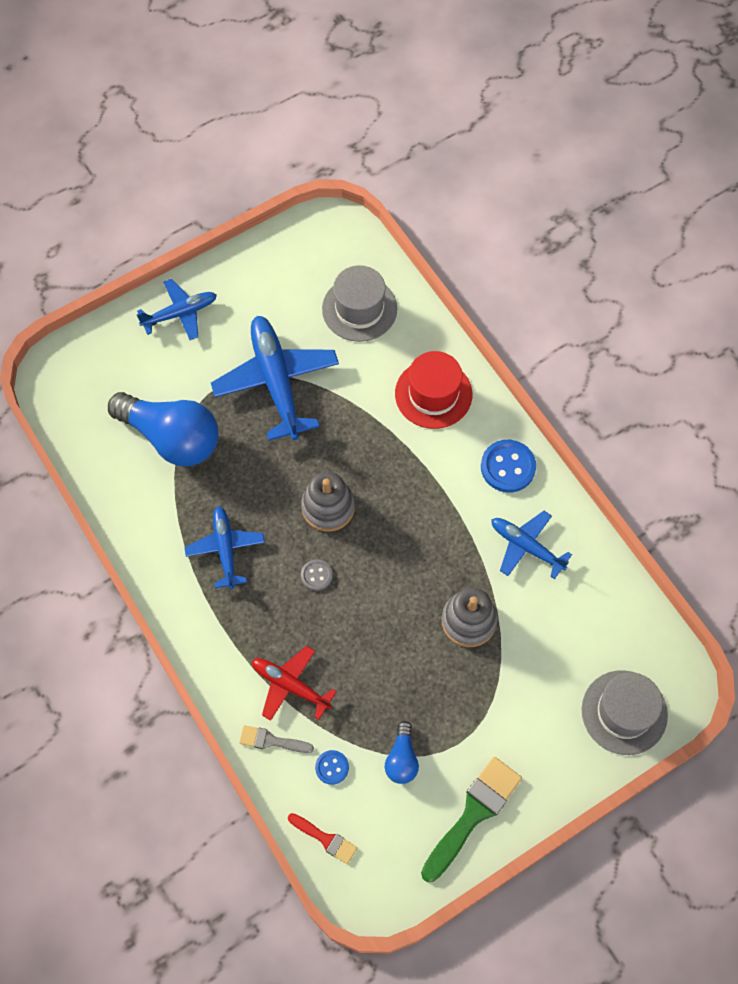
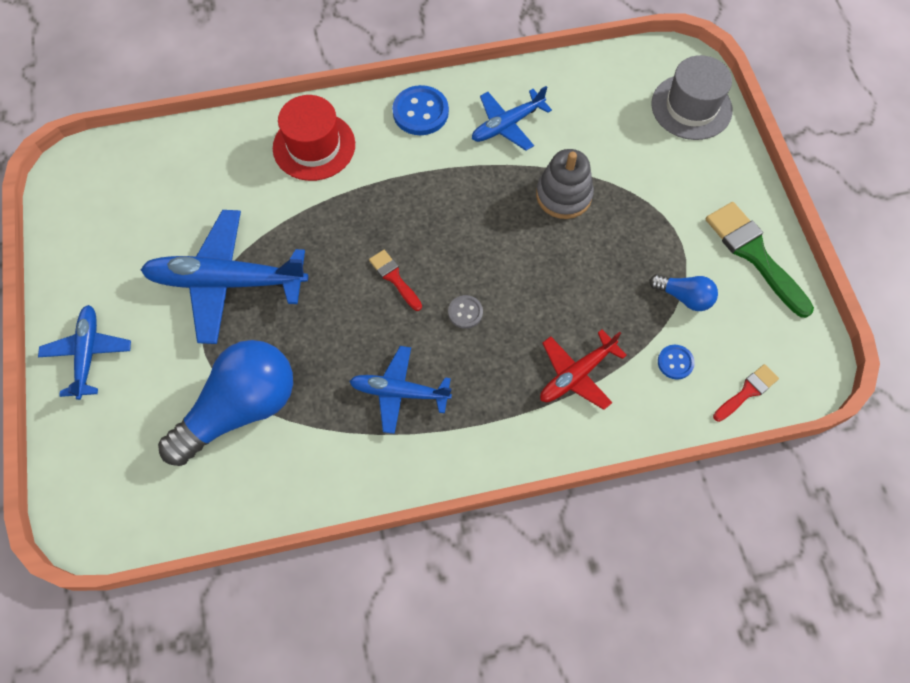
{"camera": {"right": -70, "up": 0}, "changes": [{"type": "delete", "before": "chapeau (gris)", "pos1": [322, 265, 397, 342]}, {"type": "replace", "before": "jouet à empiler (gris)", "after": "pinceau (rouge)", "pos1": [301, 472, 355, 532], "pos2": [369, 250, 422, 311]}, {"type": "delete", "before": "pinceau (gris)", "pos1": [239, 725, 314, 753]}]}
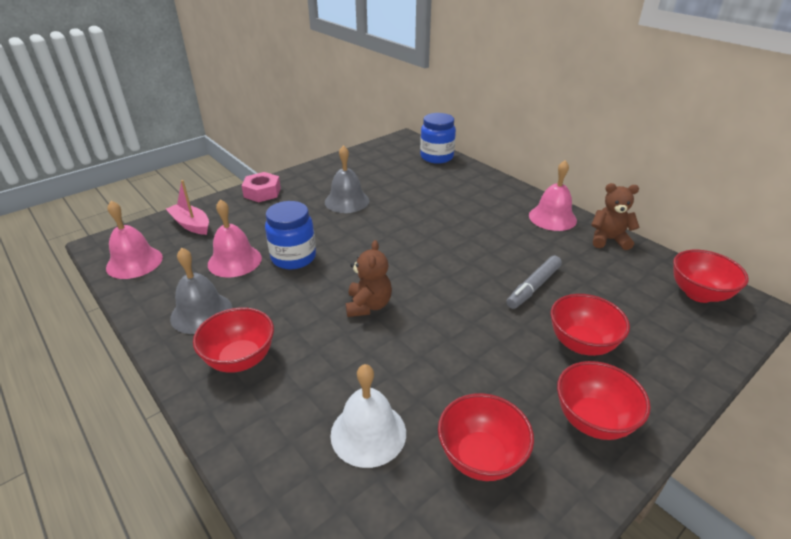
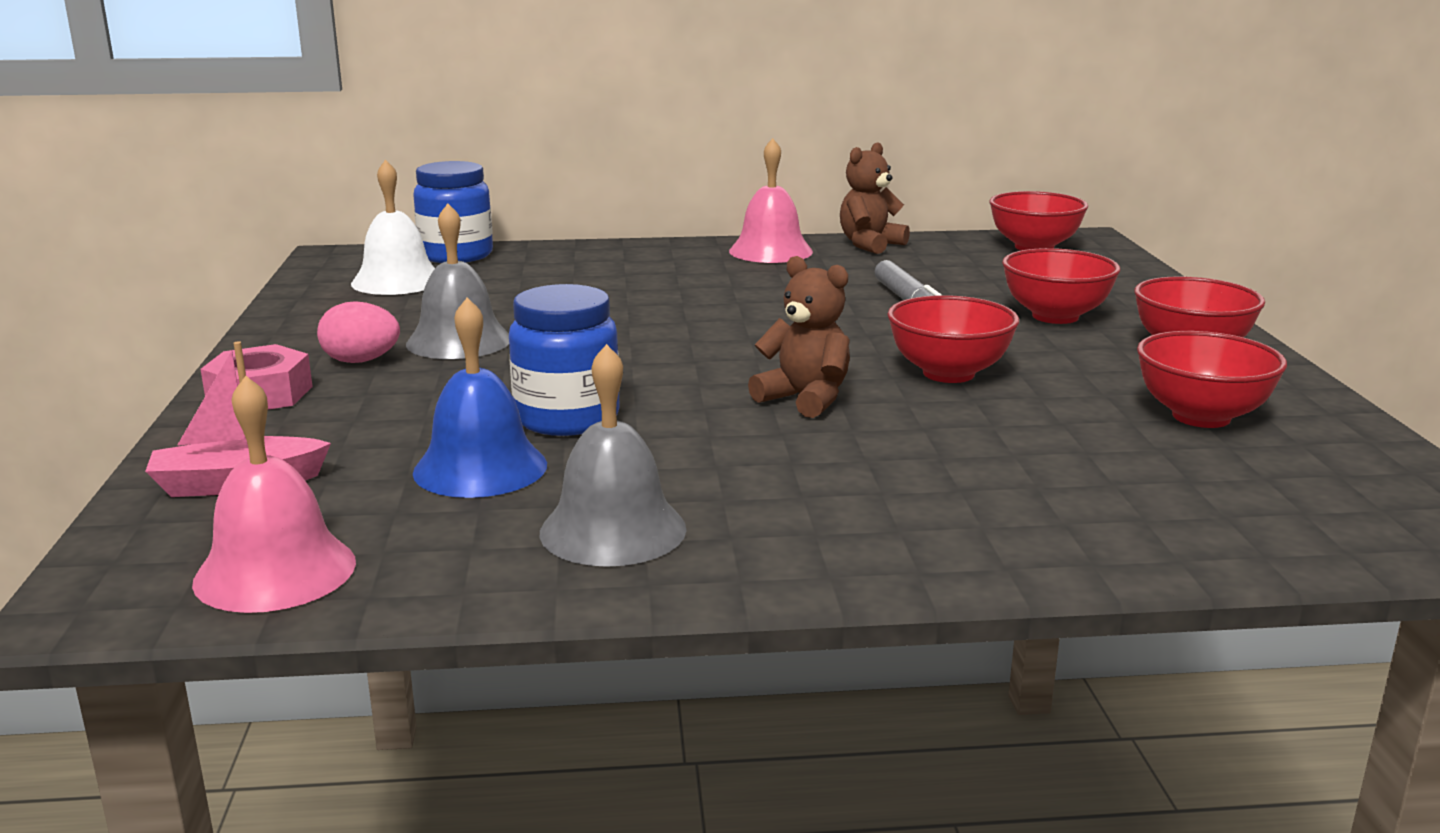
{"camera": {"right": -55, "up": -15}, "changes": [{"type": "recolor", "before": "cloche (rose)", "after": "cloche (bleu)", "pos1": [208, 199, 262, 277], "pos2": [413, 298, 547, 498]}, {"type": "move", "before": "bol (rouge)", "pos1": [193, 307, 274, 372], "pos2": [887, 295, 1019, 383]}, {"type": "move", "before": "cloche (blanc)", "pos1": [330, 364, 406, 468], "pos2": [351, 159, 435, 295]}, {"type": "insert", "after": "œuf (rose)", "pos2": [317, 301, 400, 363]}]}
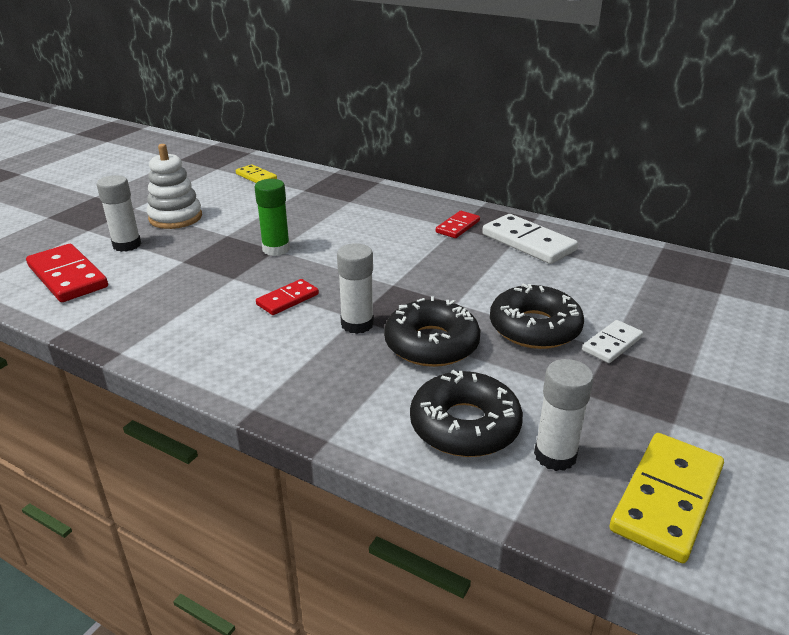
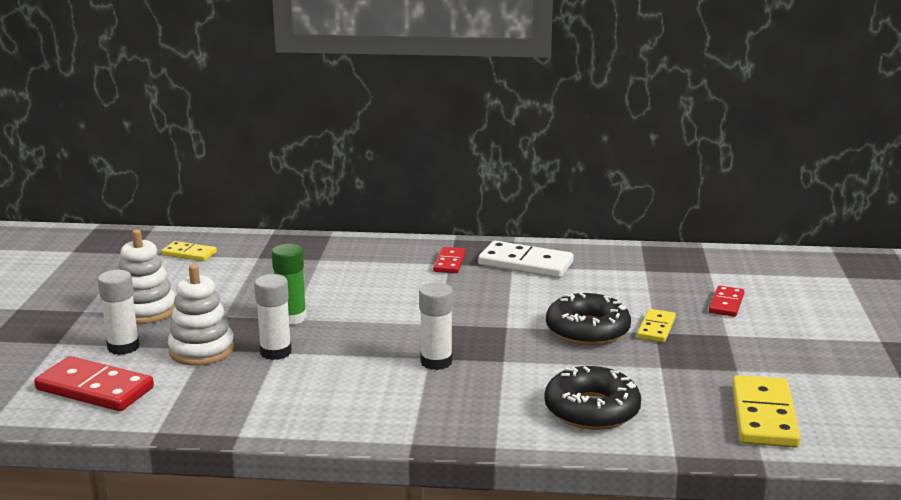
{"camera": {"right": -25, "up": -10}, "changes": [{"type": "move", "before": "domino (rouge)", "pos1": [256, 279, 319, 315], "pos2": [709, 286, 744, 317]}, {"type": "delete", "before": "beignet (noir)", "pos1": [384, 296, 480, 367]}, {"type": "recolor", "before": "domino (blanc)", "after": "domino (jaune)", "pos1": [582, 320, 643, 363], "pos2": [637, 309, 676, 342]}, {"type": "move", "before": "bâton de colle (blanc)", "pos1": [534, 359, 594, 471], "pos2": [254, 274, 292, 360]}, {"type": "insert", "after": "jouet à empiler (blanc)", "pos2": [168, 264, 234, 366]}]}
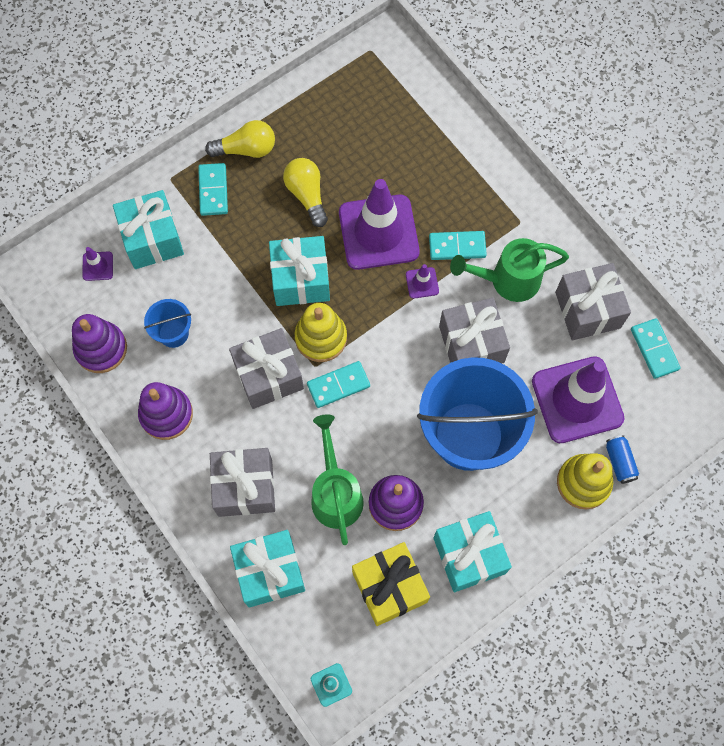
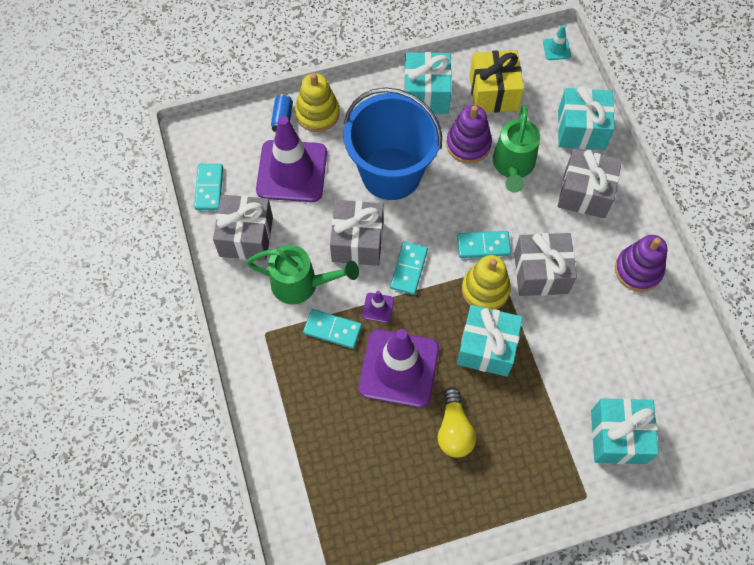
{"camera": {"right": -160, "up": -5}, "changes": [{"type": "delete", "before": "ampoule (jaune)", "pos1": [205, 120, 275, 158]}, {"type": "move", "before": "domino (turquoise)", "pos1": [198, 163, 228, 216], "pos2": [390, 242, 428, 295]}, {"type": "delete", "before": "cône de chantier (violet)", "pos1": [82, 247, 113, 281]}, {"type": "delete", "before": "seau (bleu)", "pos1": [144, 299, 191, 348]}, {"type": "delete", "before": "jouet à empiler (violet)", "pos1": [72, 314, 127, 373]}]}
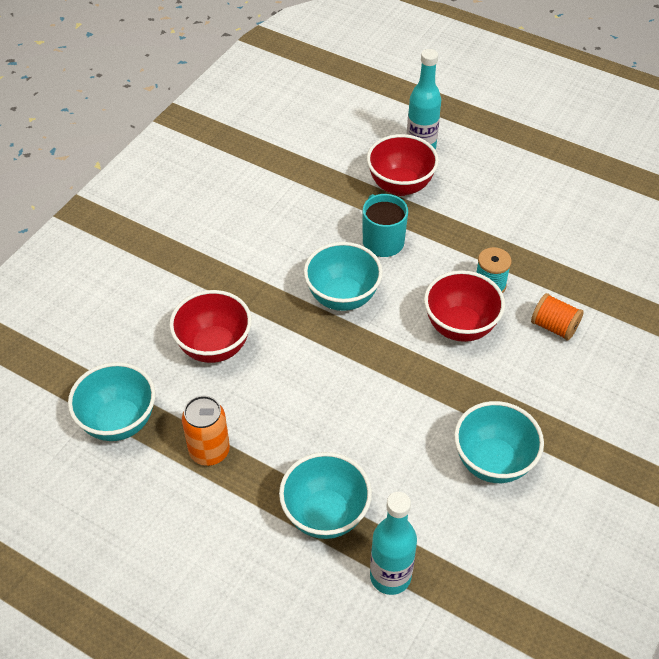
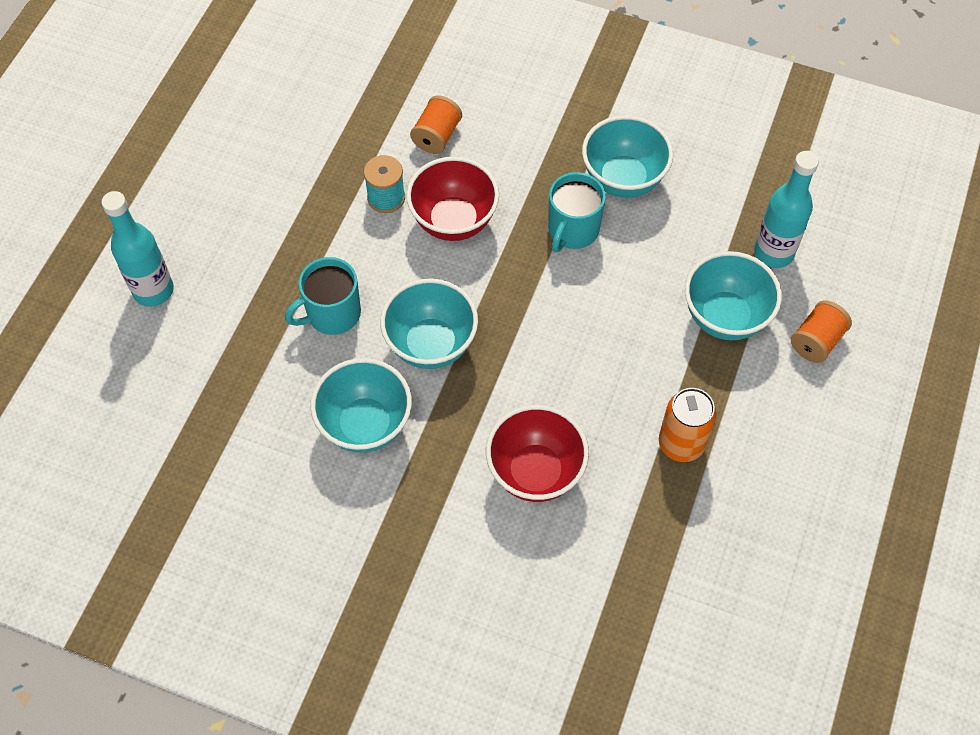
{"camera": {"right": -100, "up": 10}, "changes": [{"type": "delete", "before": "bol (rouge)", "pos1": [367, 134, 439, 196]}, {"type": "move", "before": "bol (turquoise)", "pos1": [68, 362, 155, 441], "pos2": [311, 358, 412, 453]}, {"type": "insert", "after": "tasse (turquoise)", "pos2": [548, 172, 606, 252]}, {"type": "insert", "after": "bobine (orange)", "pos2": [791, 300, 852, 363]}]}
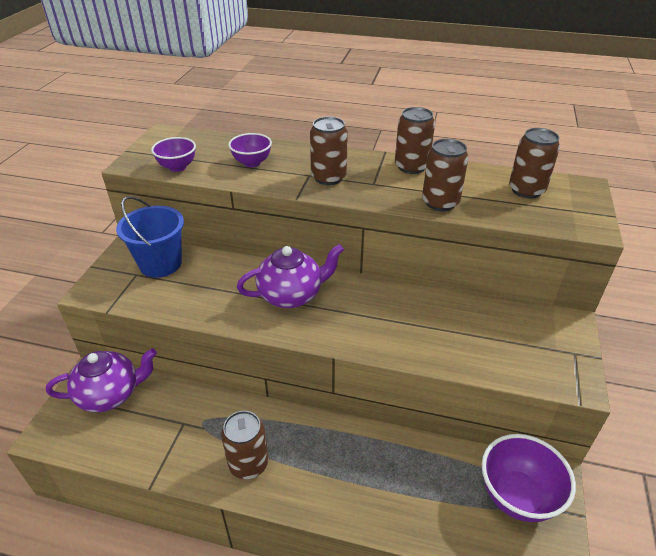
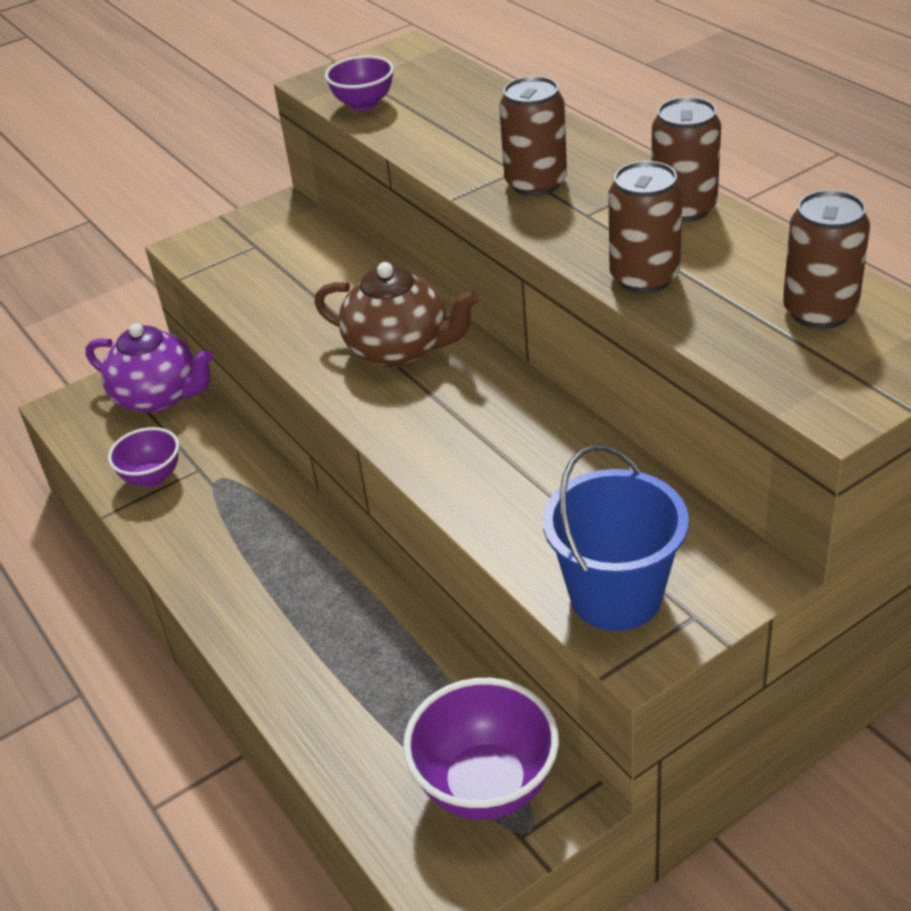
{"camera": {"right": 45, "up": 0}, "changes": [{"type": "move", "before": "bol (violet)", "pos1": [228, 133, 272, 167], "pos2": [108, 427, 179, 487]}, {"type": "move", "before": "seau (bleu)", "pos1": [116, 196, 184, 278], "pos2": [543, 445, 689, 631]}, {"type": "recolor", "before": "théière (violet)", "after": "théière (marron)", "pos1": [237, 244, 344, 308], "pos2": [314, 262, 479, 367]}, {"type": "delete", "before": "canette (marron)", "pos1": [221, 411, 268, 479]}]}
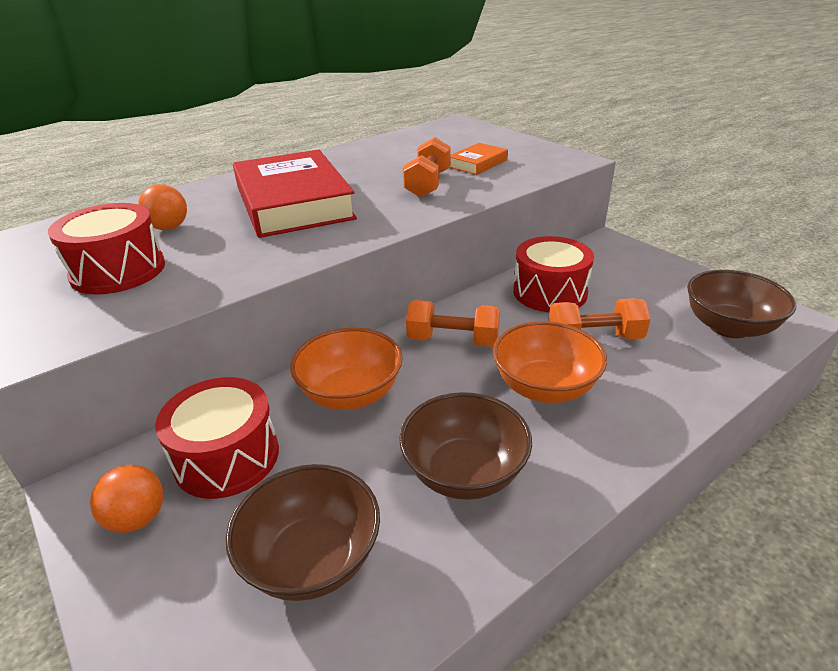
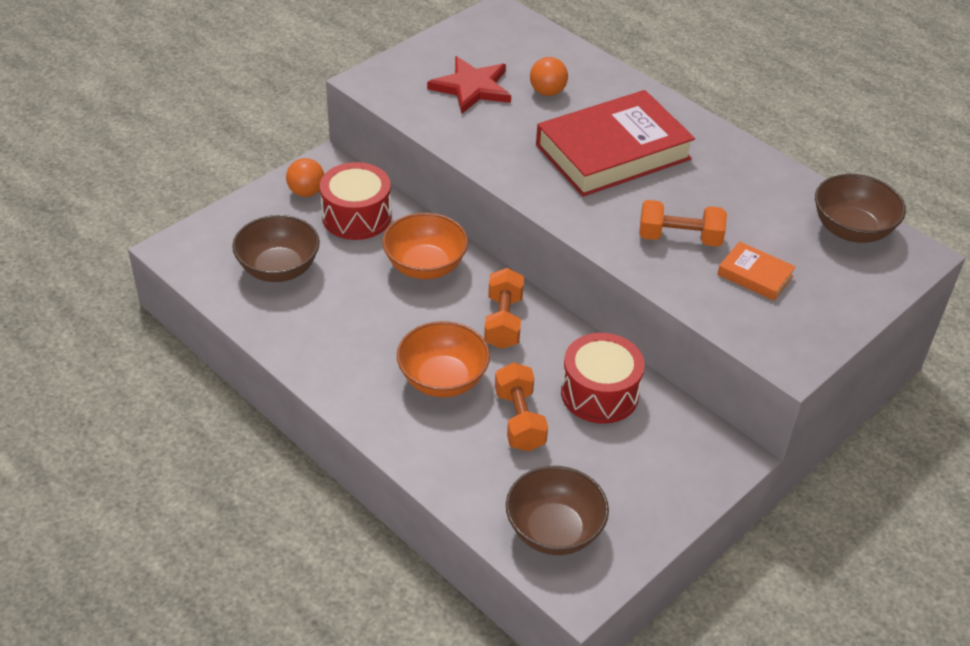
{"camera": {"right": 80, "up": 10}, "changes": [{"type": "replace", "before": "tambour (rouge)", "after": "étoile (rouge)", "pos1": [48, 203, 165, 295], "pos2": [427, 56, 511, 114]}, {"type": "move", "before": "bol (marron)", "pos1": [399, 392, 532, 500], "pos2": [815, 174, 906, 243]}]}
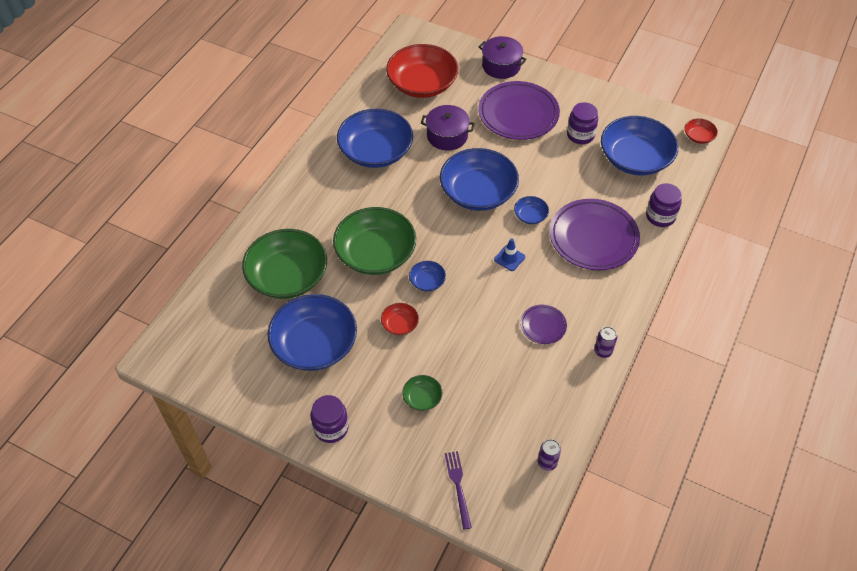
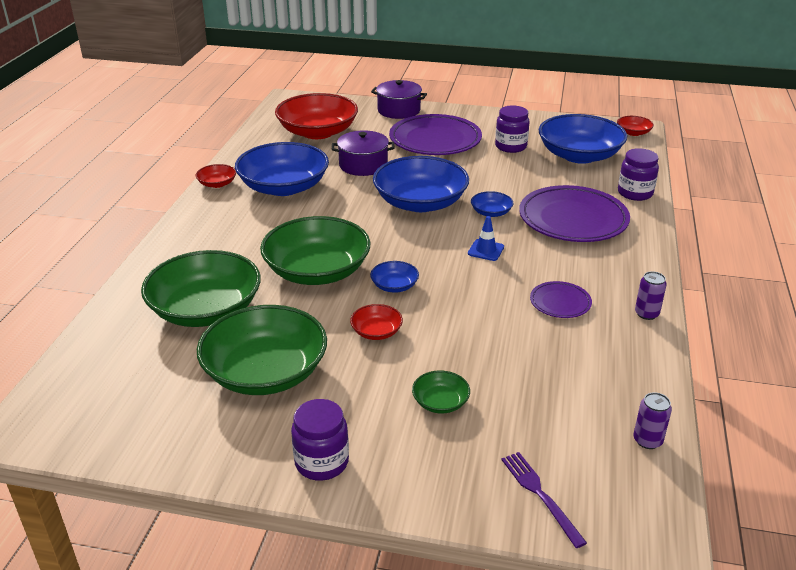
{"camera": {"right": -15, "up": -20}, "changes": [{"type": "recolor", "before": "bol (bleu)", "after": "bol (vert)", "pos1": [268, 294, 357, 371], "pos2": [197, 305, 327, 395]}, {"type": "insert", "after": "bol (rouge)", "pos2": [196, 164, 236, 188]}]}
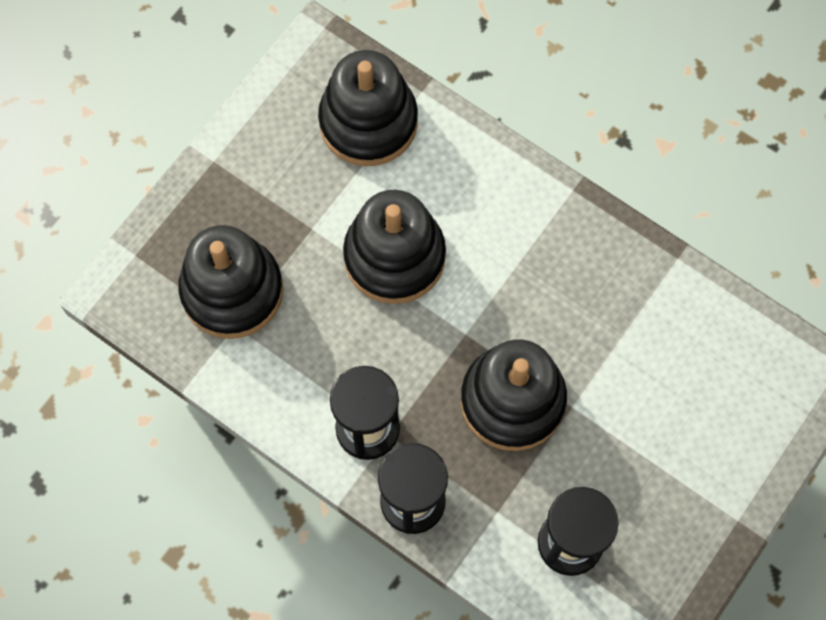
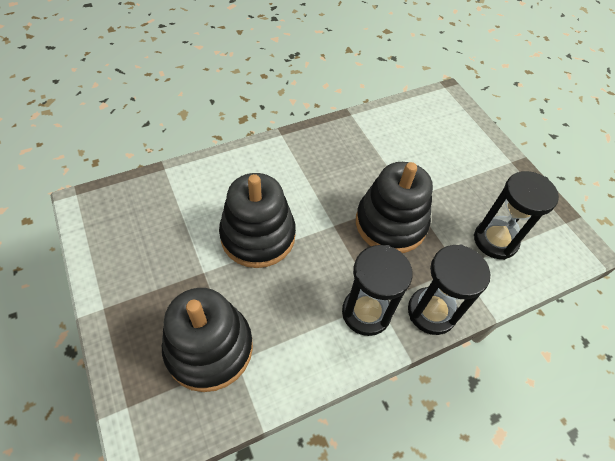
{"camera": {"right": -65, "up": -15}, "changes": [{"type": "delete", "before": "jouet à empiler (noir)", "pos1": [318, 50, 418, 166]}]}
